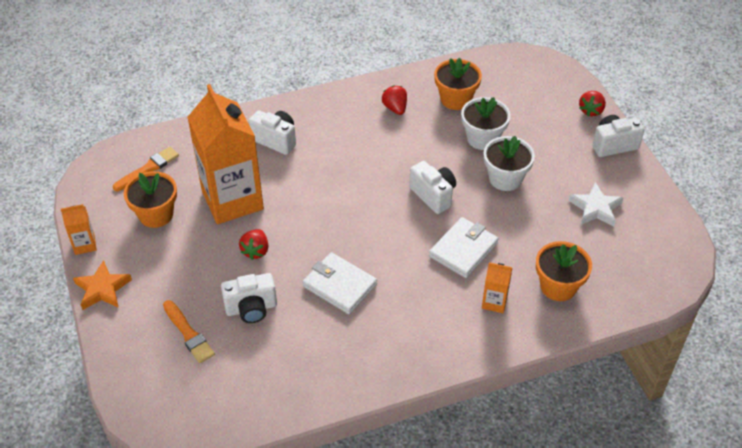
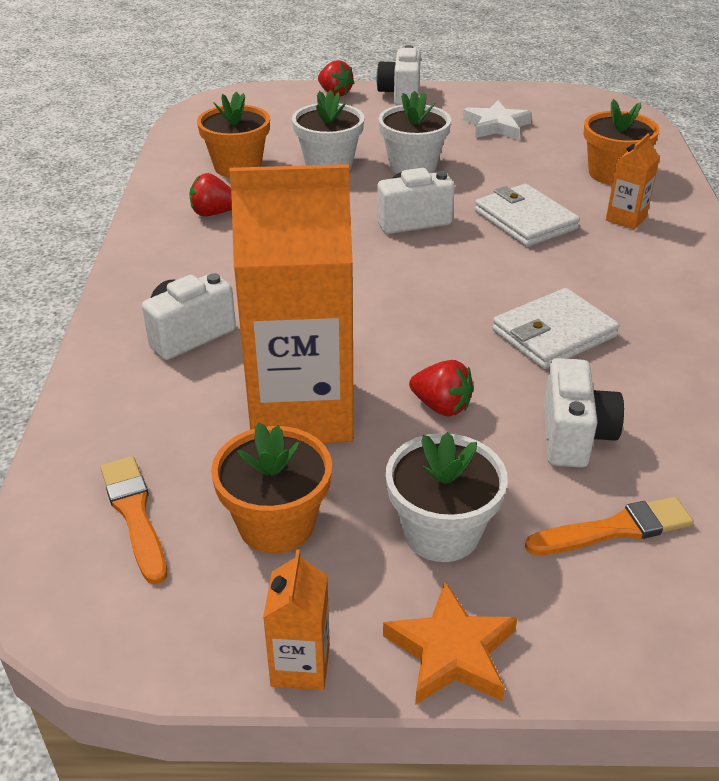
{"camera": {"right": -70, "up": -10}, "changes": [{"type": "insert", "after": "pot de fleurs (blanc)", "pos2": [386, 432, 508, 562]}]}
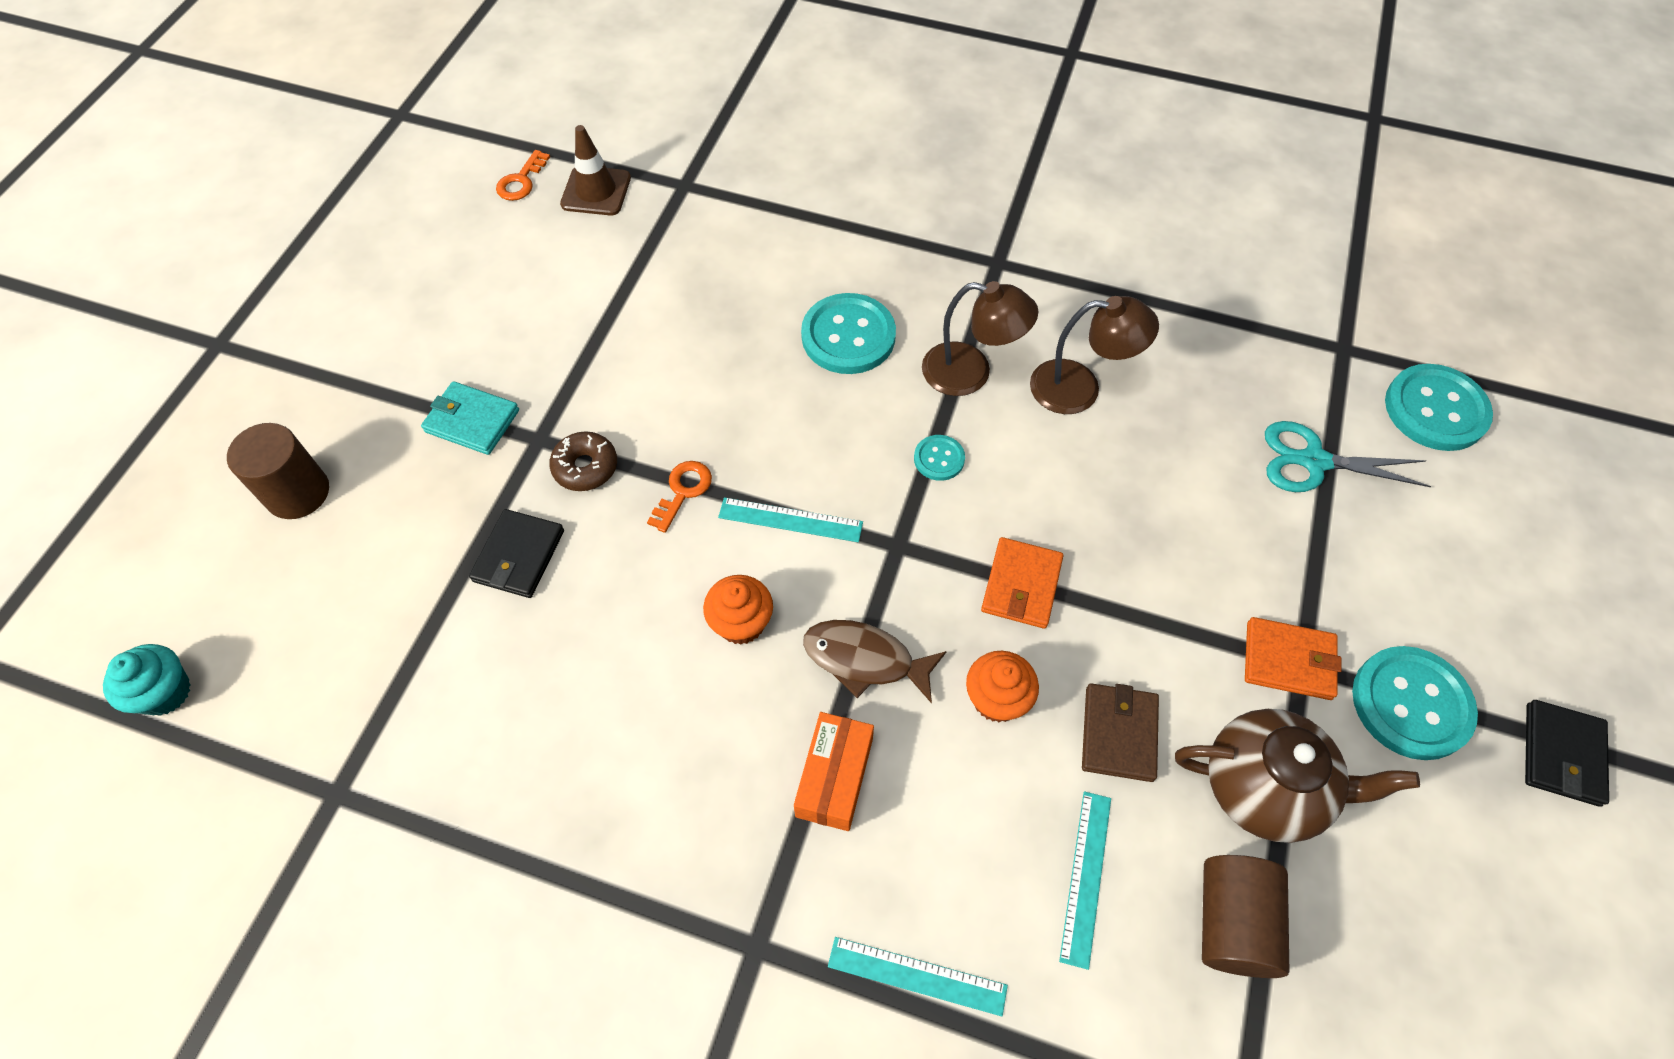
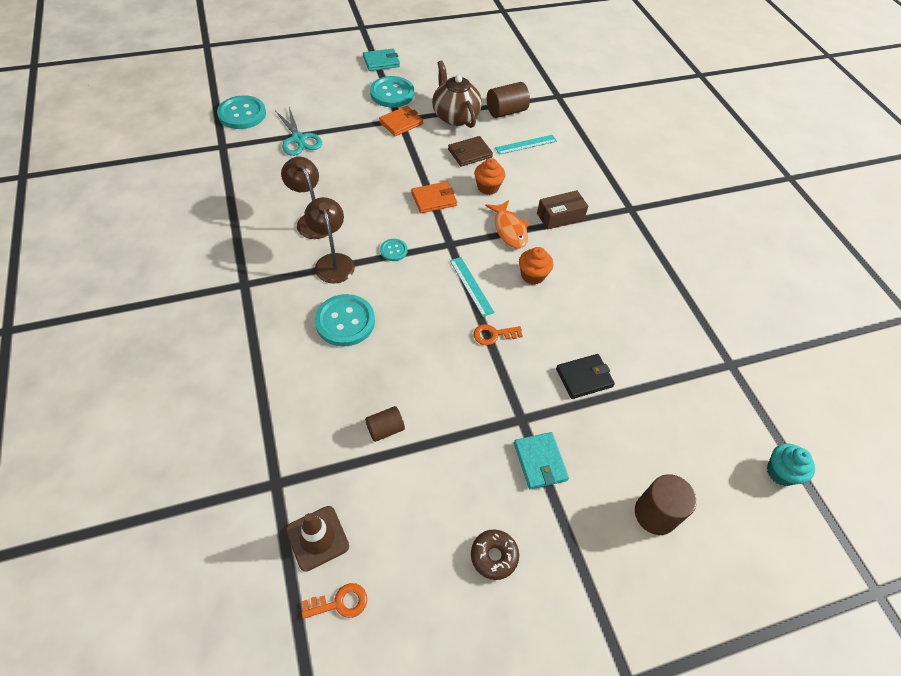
{"camera": {"right": -130, "up": -5}, "changes": [{"type": "move", "before": "beignet (marron)", "pos1": [549, 431, 617, 491], "pos2": [471, 530, 519, 580]}, {"type": "rotate", "before": "portefeuille (orange)", "pos1": [1245, 617, 1342, 700], "pos2": [379, 106, 423, 136], "turn": 75}, {"type": "recolor", "before": "poisson (marron)", "after": "poisson (orange)", "pos1": [803, 620, 947, 703], "pos2": [485, 200, 528, 248]}, {"type": "recolor", "before": "portefeuille (noir)", "after": "portefeuille (turquoise)", "pos1": [1525, 700, 1609, 807], "pos2": [363, 49, 400, 71]}, {"type": "recolor", "before": "boîte (orange)", "after": "boîte (marron)", "pos1": [794, 712, 874, 831], "pos2": [537, 190, 588, 230]}, {"type": "delete", "before": "règle (turquoise)", "pos1": [828, 937, 1008, 1016]}, {"type": "insert", "after": "cylindre (marron)", "pos2": [365, 406, 405, 442]}]}
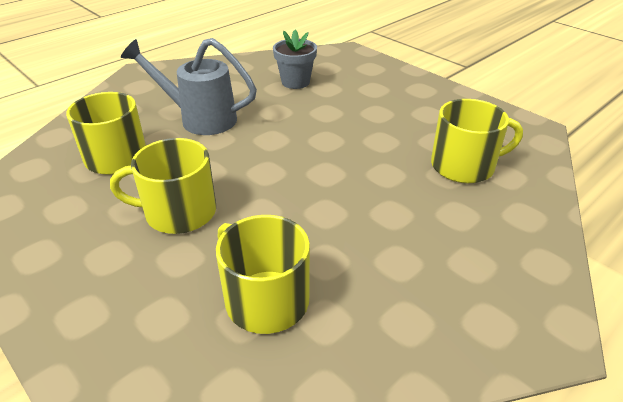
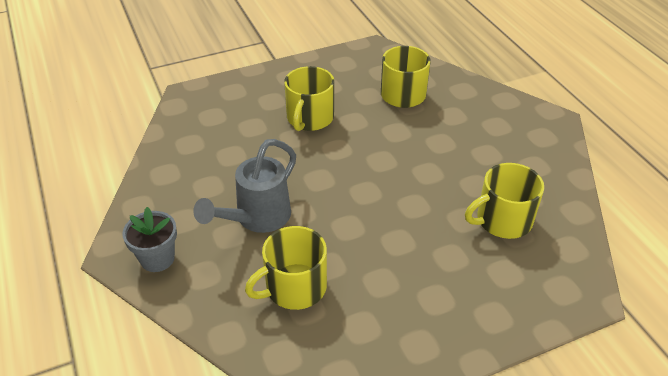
{"camera": {"right": -70, "up": 5}, "changes": [{"type": "move", "before": "pot de fleurs (gris)", "pos1": [273, 30, 317, 89], "pos2": [122, 207, 177, 272]}, {"type": "move", "before": "tasse (jaune)", "pos1": [110, 138, 216, 234], "pos2": [284, 66, 334, 131]}]}
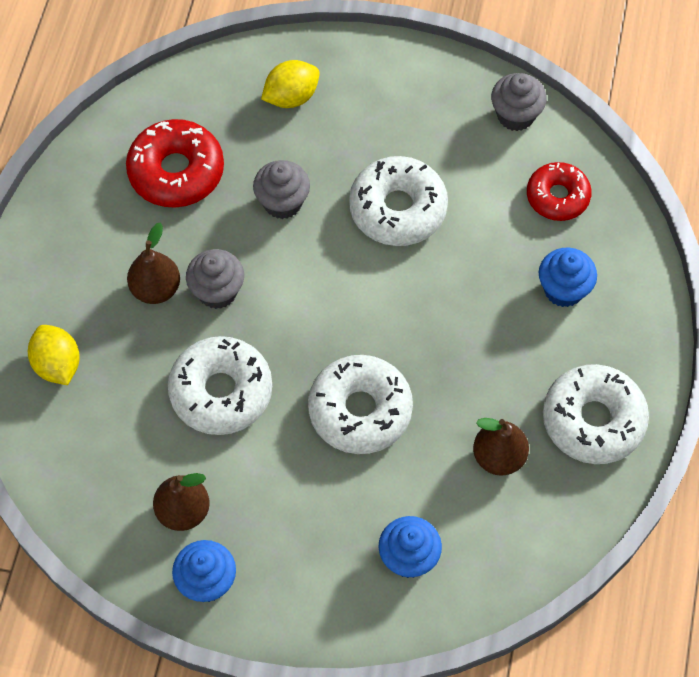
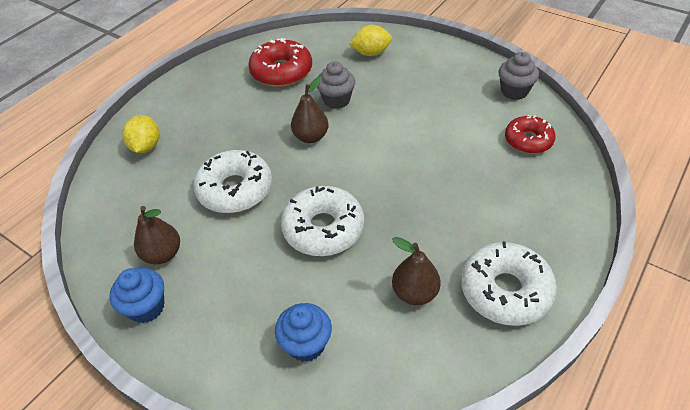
{"camera": {"right": 25, "up": -15}, "changes": [{"type": "delete", "before": "beignet (blanc)", "pos1": [349, 156, 448, 246]}, {"type": "move", "before": "poire (marron)", "pos1": [127, 222, 180, 304], "pos2": [291, 76, 328, 143]}, {"type": "delete", "before": "muffin (bleu)", "pos1": [539, 248, 597, 307]}, {"type": "delete", "before": "muffin (gris)", "pos1": [186, 249, 244, 309]}]}
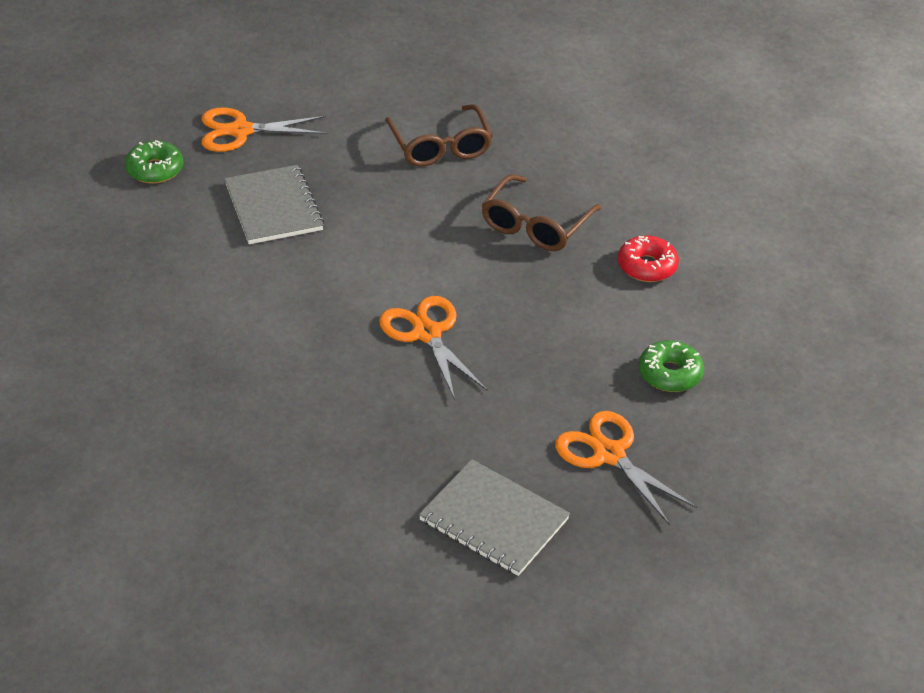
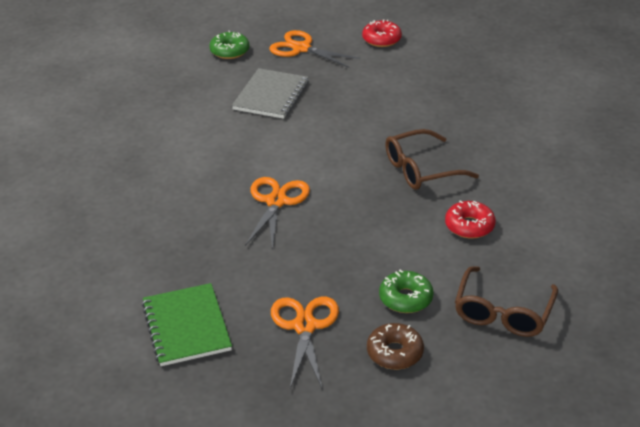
{"camera": {"right": 40, "up": -5}, "changes": [{"type": "move", "before": "lunettes (marron)", "pos1": [385, 104, 493, 167], "pos2": [455, 266, 558, 337]}, {"type": "recolor", "before": "carnet (gris)", "after": "carnet (vert)", "pos1": [419, 459, 570, 576], "pos2": [142, 283, 232, 366]}, {"type": "insert", "after": "beignet (rouge)", "pos2": [362, 19, 402, 47]}, {"type": "insert", "after": "beignet (marron)", "pos2": [367, 323, 424, 369]}]}
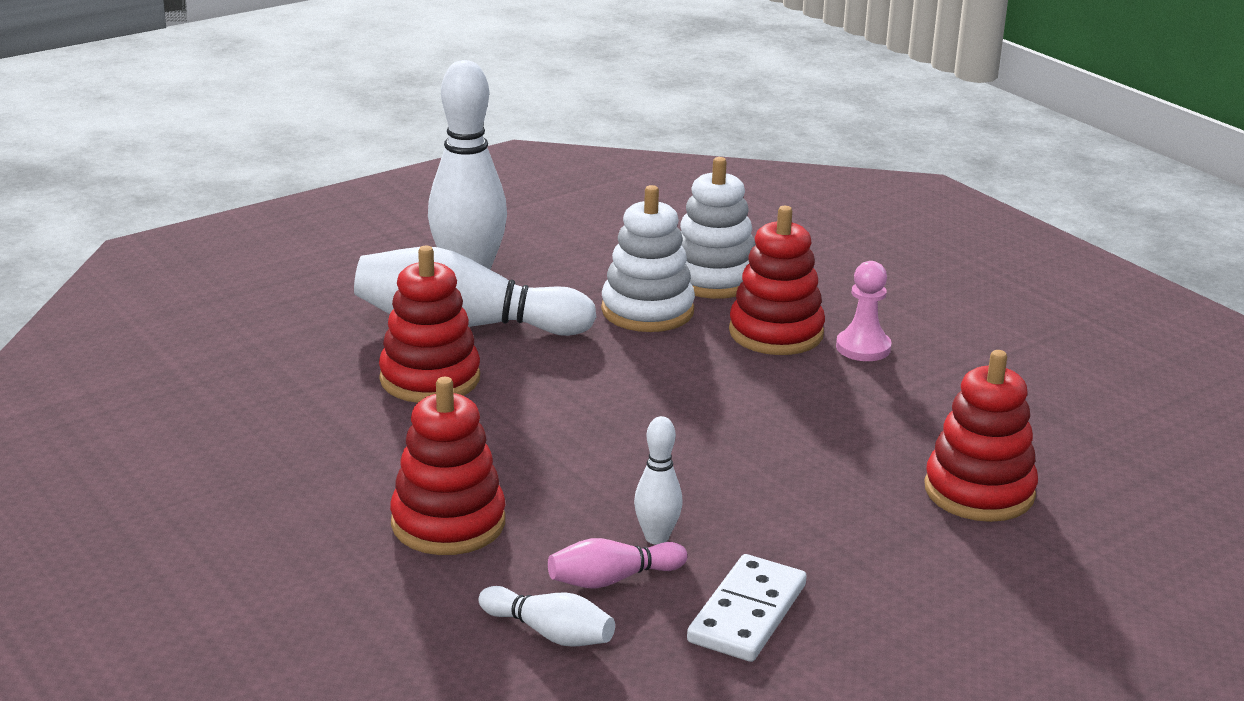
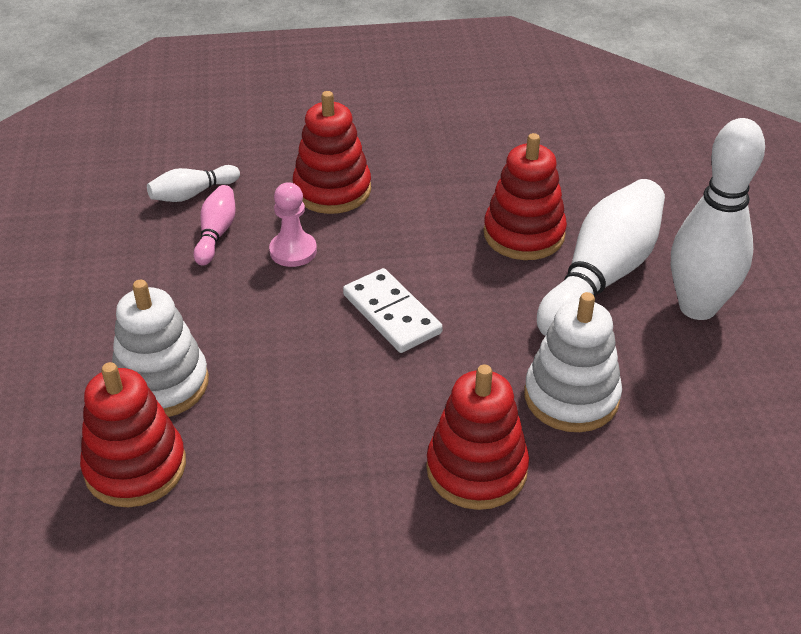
{"camera": {"right": 120, "up": 15}, "changes": [{"type": "move", "before": "jouet à empiler (blanc)", "pos1": [680, 157, 756, 299], "pos2": [112, 280, 209, 417]}, {"type": "move", "before": "pion (rose)", "pos1": [836, 261, 891, 361], "pos2": [269, 182, 317, 267]}, {"type": "delete", "before": "quille (blanc)", "pos1": [634, 416, 683, 545]}, {"type": "move", "before": "domino (blanc)", "pos1": [687, 554, 807, 662], "pos2": [343, 268, 443, 353]}]}
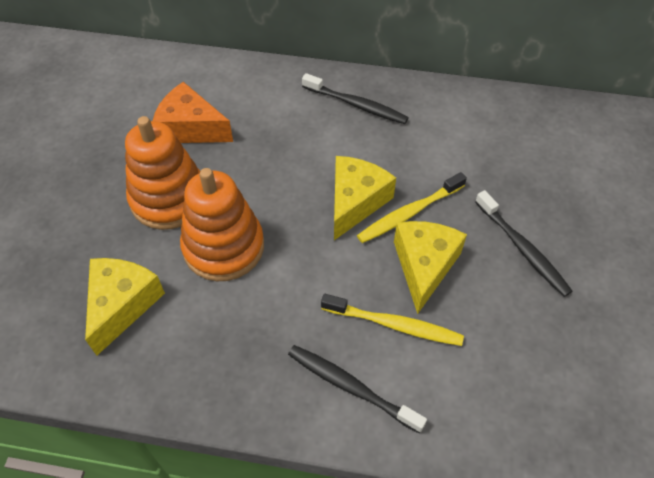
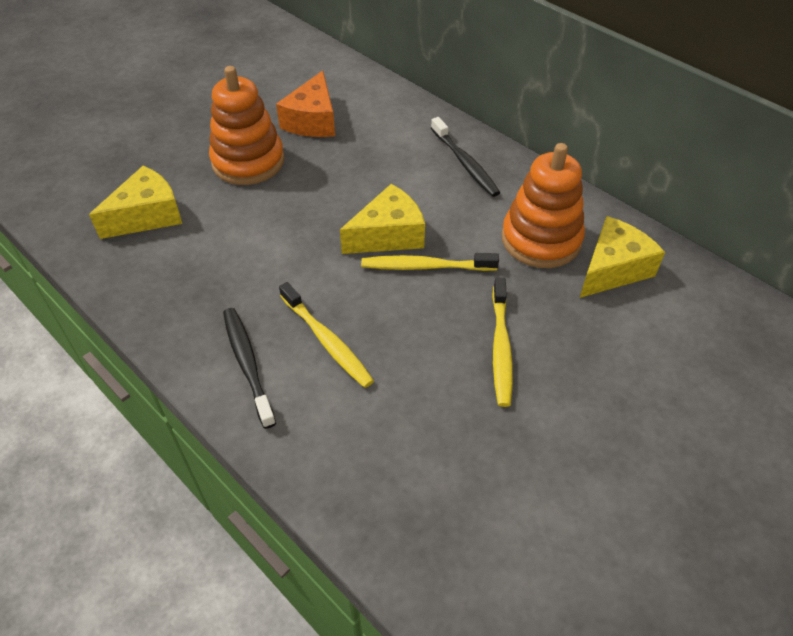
{"camera": {"right": 35, "up": -5}, "changes": [{"type": "rotate", "before": "fromage (orange)", "pos1": [153, 82, 233, 143], "pos2": [276, 71, 335, 137], "turn": -135}, {"type": "move", "before": "jouet à empiler (orange)", "pos1": [180, 168, 264, 281], "pos2": [502, 143, 585, 268]}, {"type": "recolor", "before": "brosse à dents (noir)", "after": "brosse à dents (jaune)", "pos1": [475, 190, 572, 297], "pos2": [492, 278, 513, 407]}, {"type": "move", "before": "fromage (jaune)", "pos1": [394, 221, 467, 314], "pos2": [580, 216, 665, 298]}]}
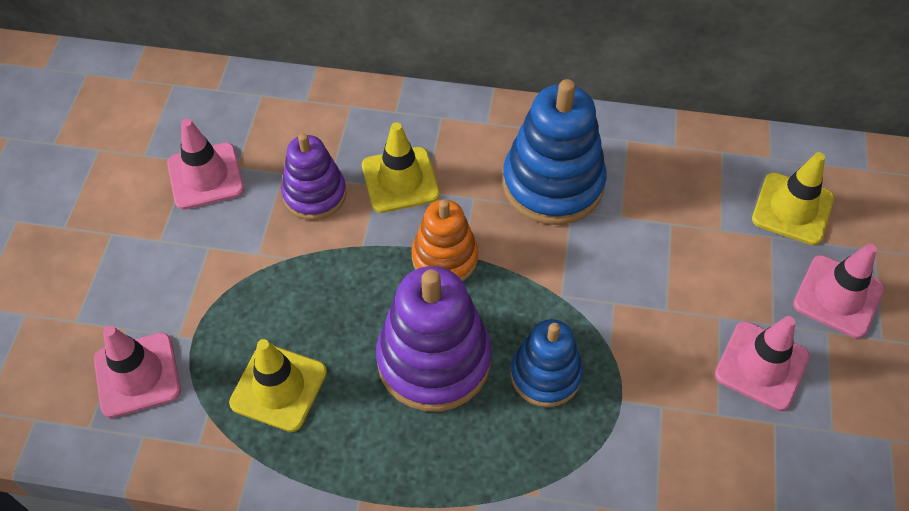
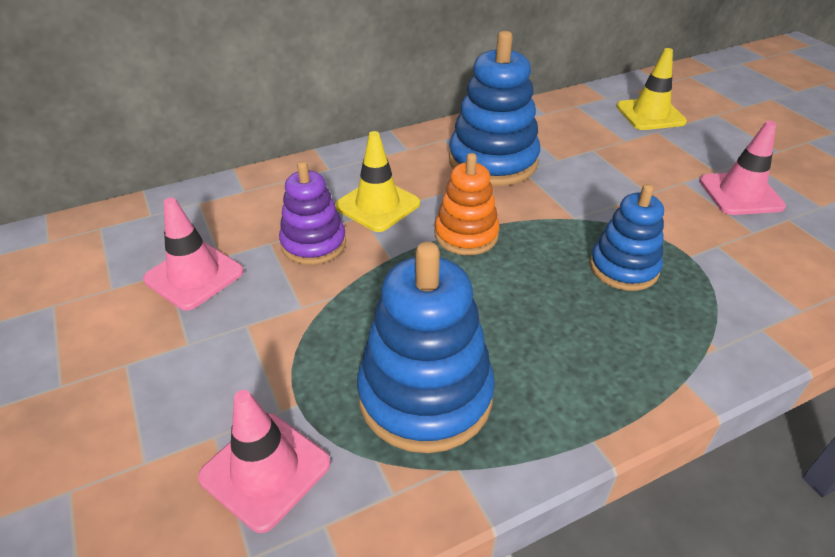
{"camera": {"right": -35, "up": -15}, "changes": [{"type": "delete", "before": "cône de chantier (rose)", "pos1": [793, 244, 884, 339]}, {"type": "delete", "before": "jouet à empiler (violet)", "pos1": [376, 266, 492, 412]}, {"type": "replace", "before": "cône de chantier (jaune)", "after": "jouet à empiler (bleu)", "pos1": [229, 339, 327, 432], "pos2": [357, 242, 495, 453]}]}
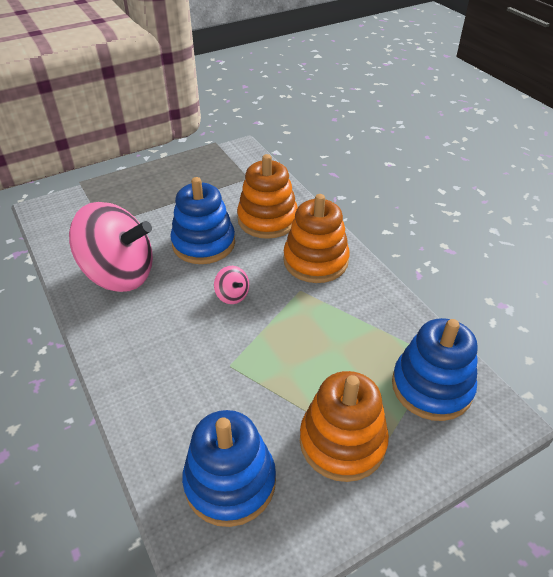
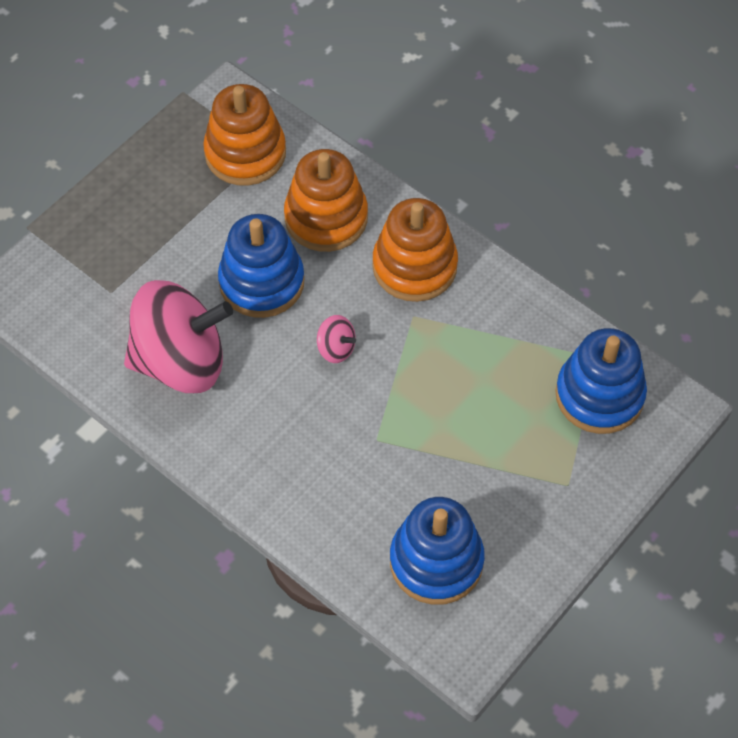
{"camera": {"right": -20, "up": 15}, "changes": [{"type": "move", "before": "jouet à empiler (orange)", "pos1": [300, 371, 389, 482], "pos2": [203, 84, 286, 186]}]}
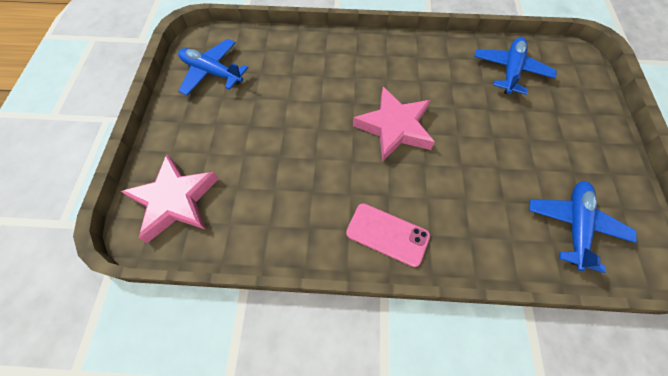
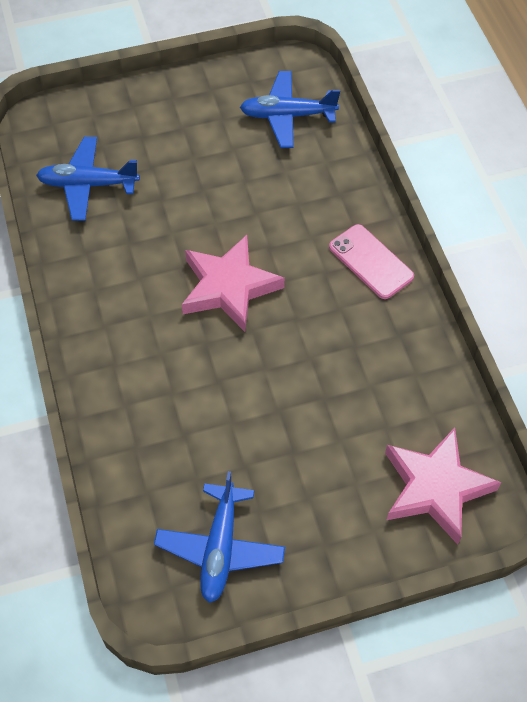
{"camera": {"right": -110, "up": -5}, "changes": [{"type": "rotate", "before": "téléphone (rose)", "pos1": [346, 203, 430, 267], "pos2": [329, 224, 414, 299], "turn": -45}]}
